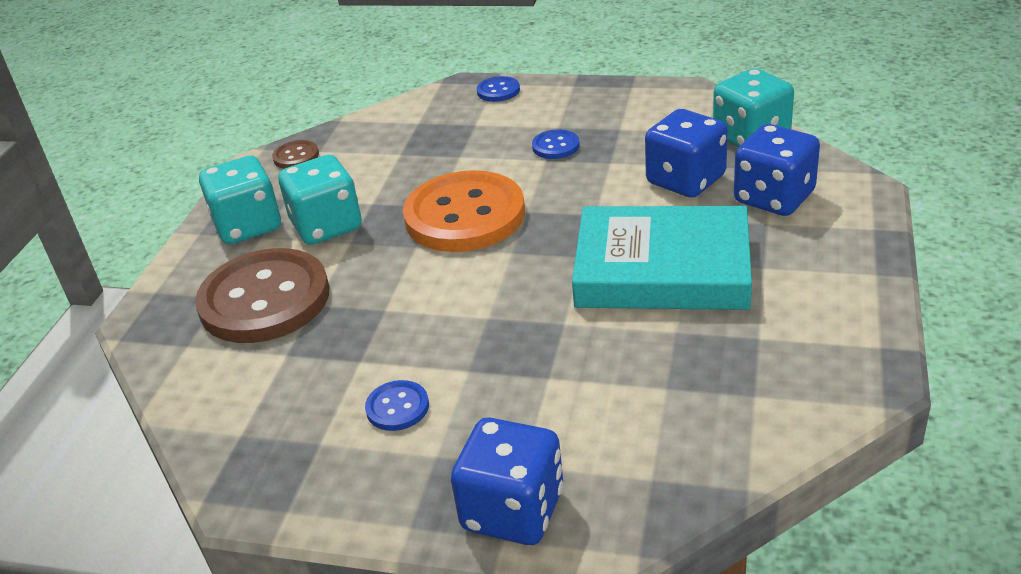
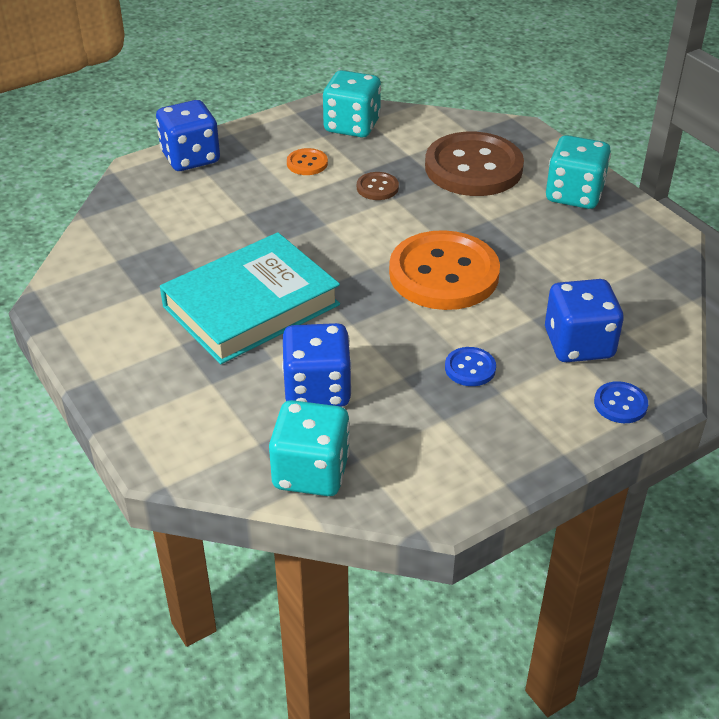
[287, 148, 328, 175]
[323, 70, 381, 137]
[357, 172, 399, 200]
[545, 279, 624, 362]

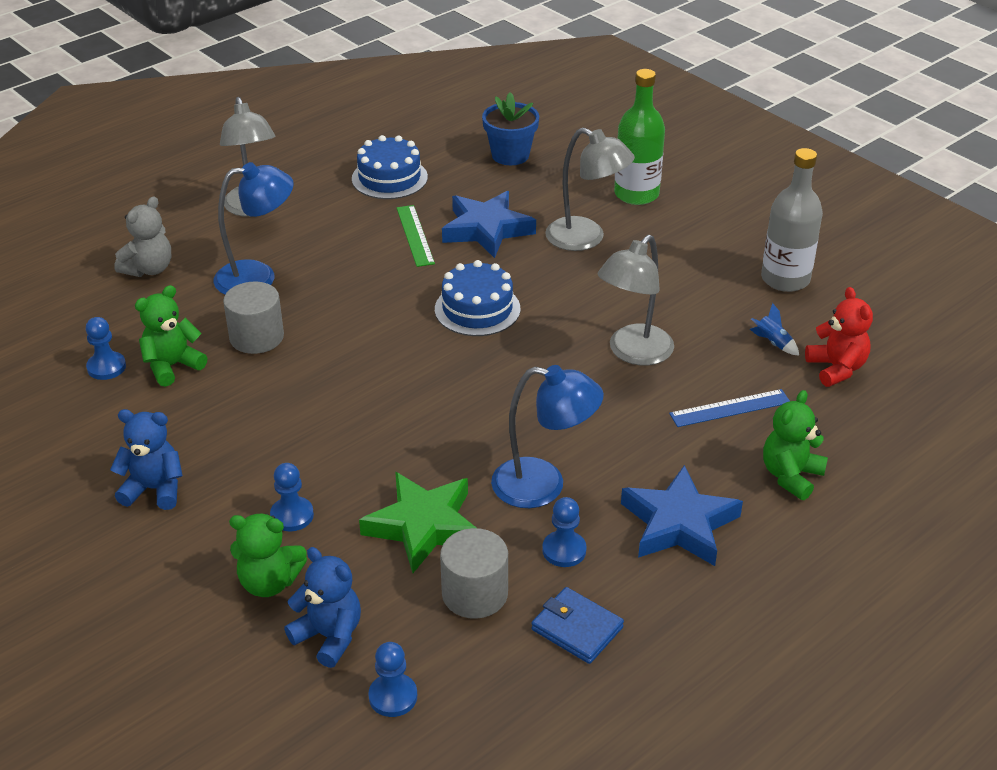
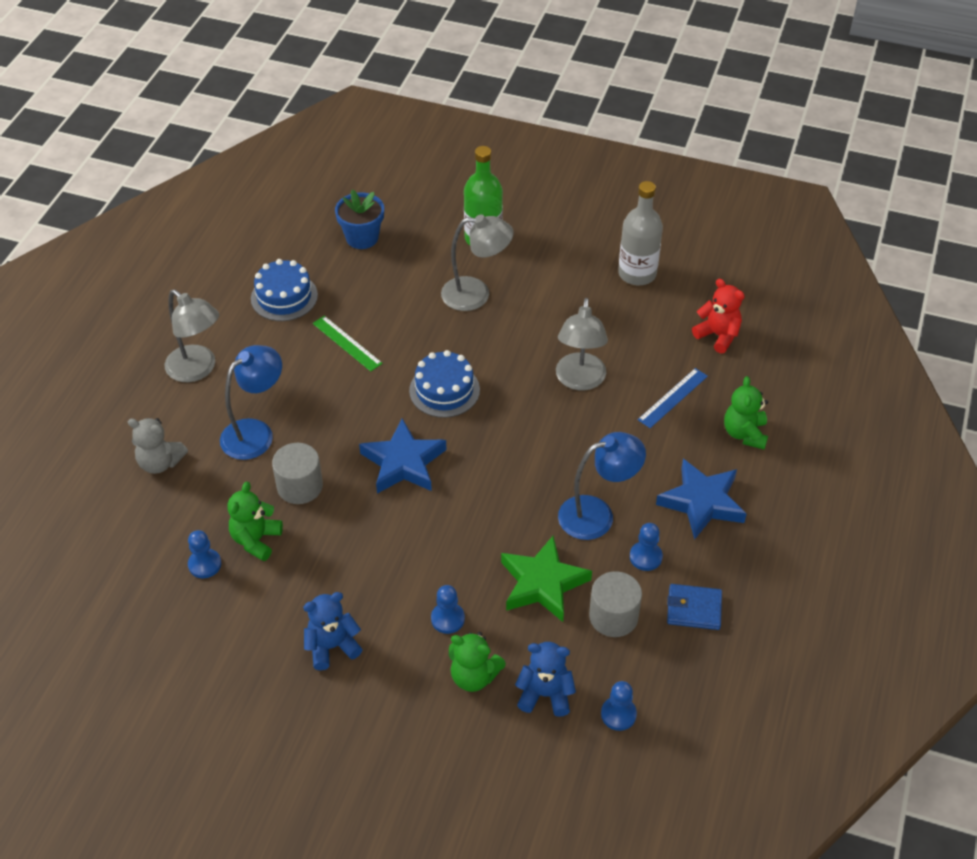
[128, 418, 188, 474]
[359, 418, 447, 494]
[449, 632, 506, 692]
[750, 303, 799, 356] (first image)

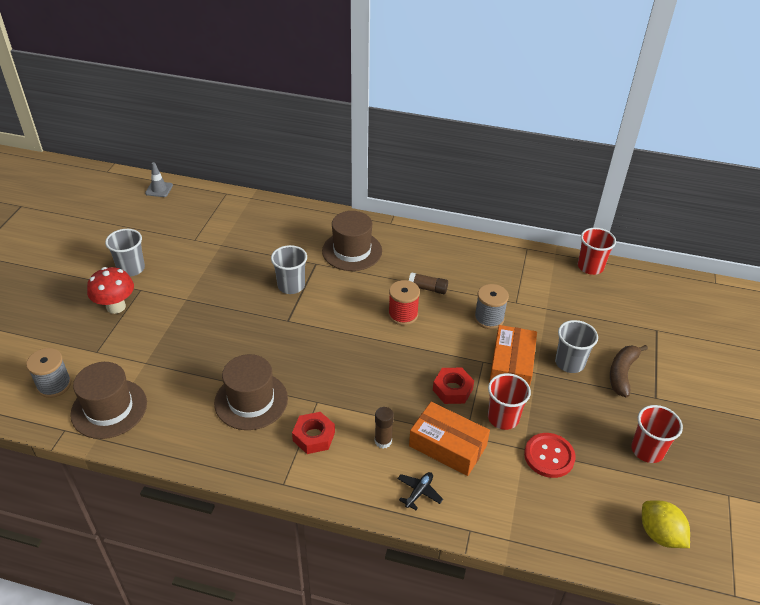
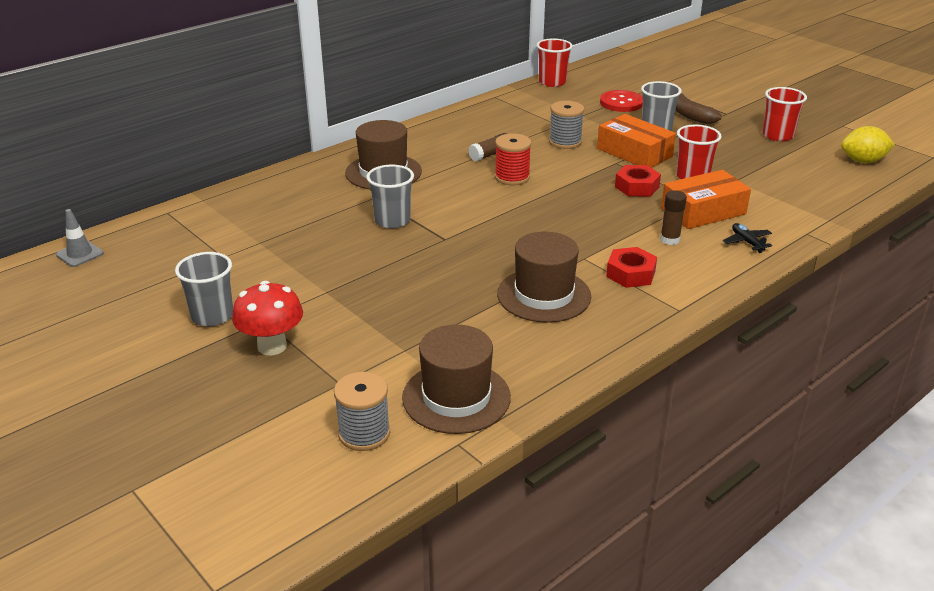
[600, 90, 643, 112]

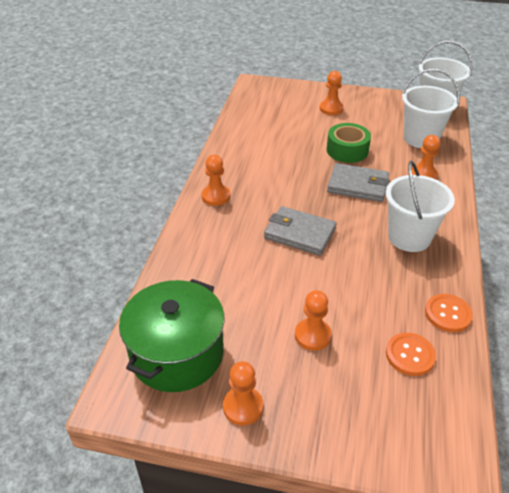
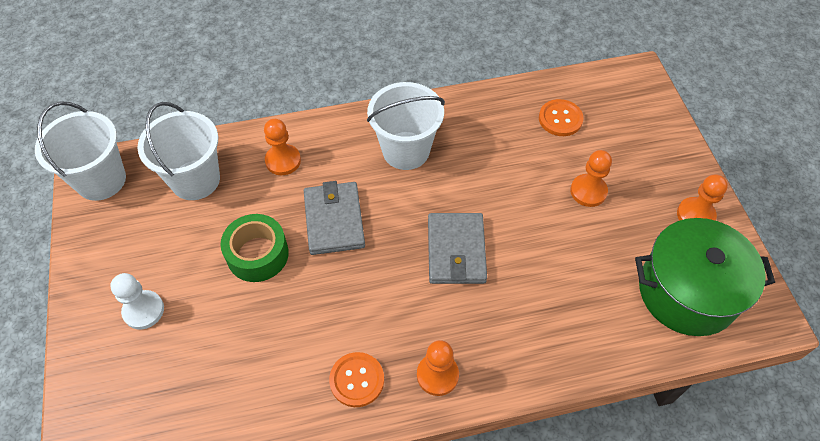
[110, 273, 164, 330]
[329, 352, 384, 407]

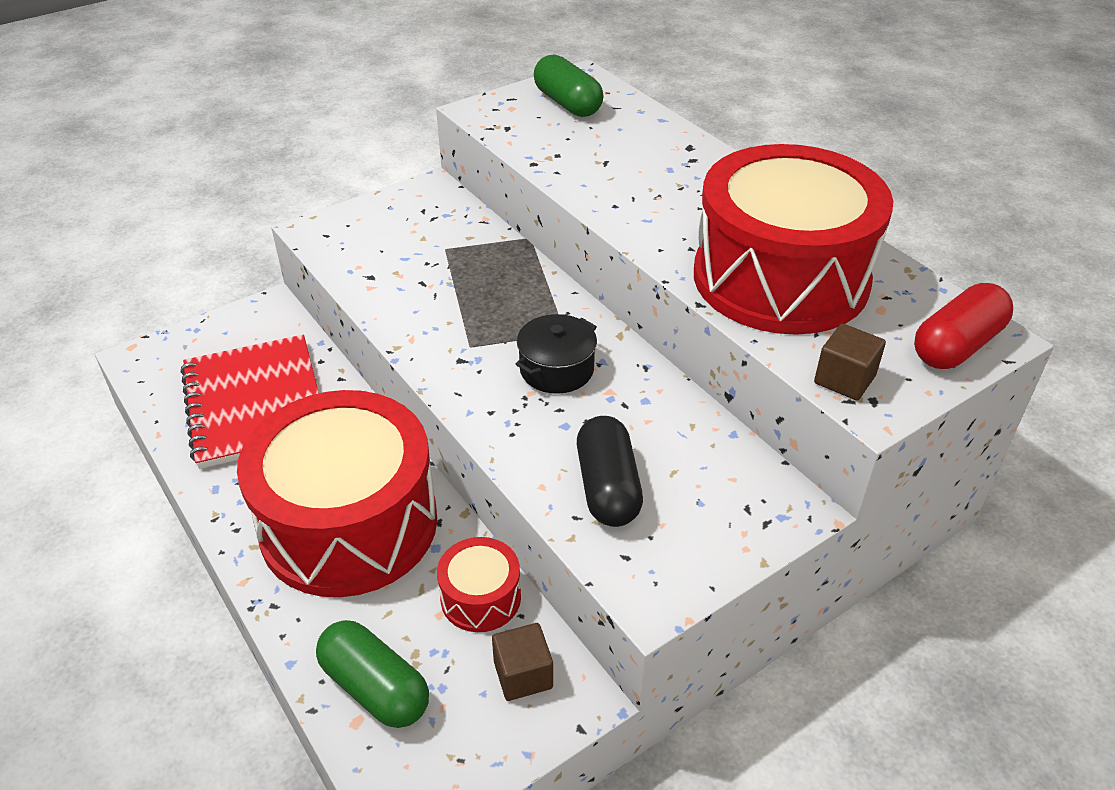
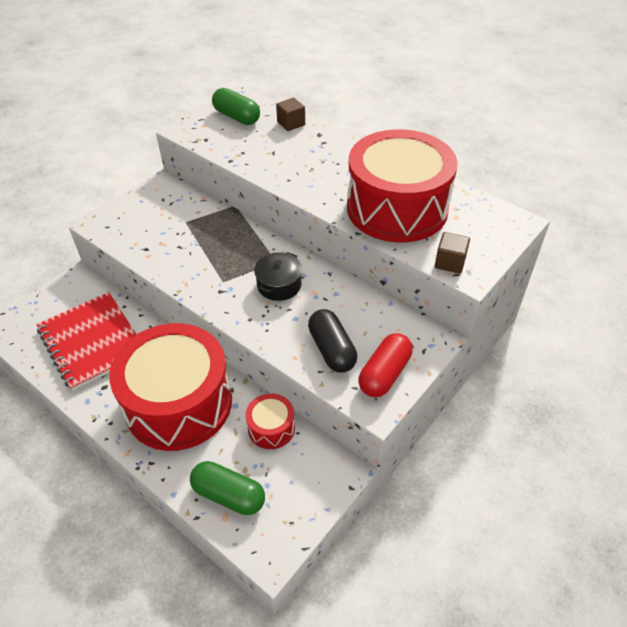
[276, 98, 305, 131]
[358, 333, 413, 397]

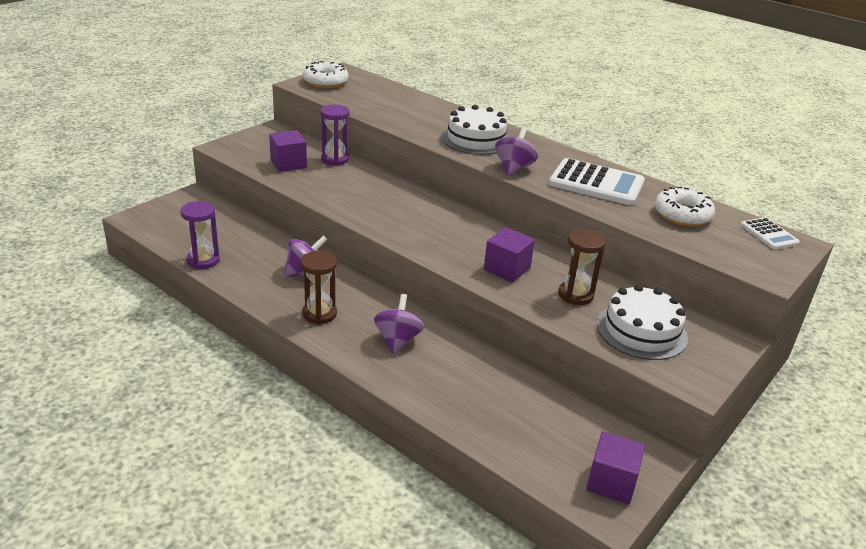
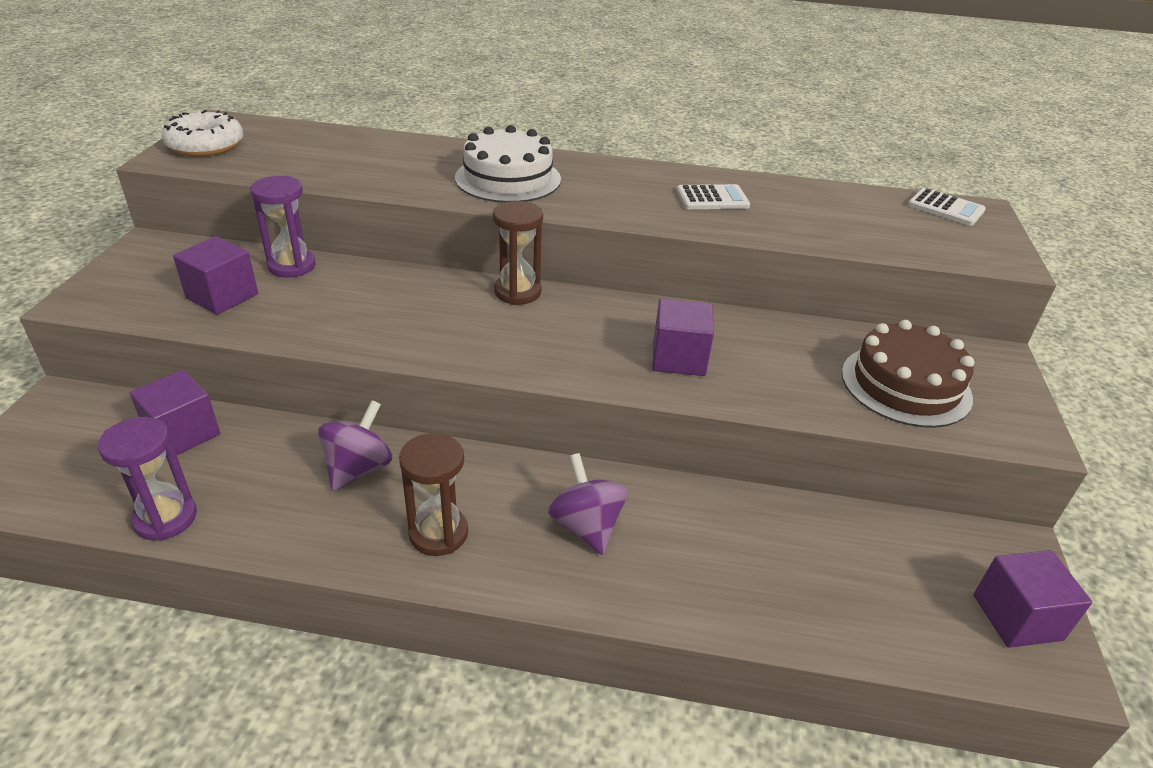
[130, 370, 220, 455]
[493, 201, 543, 305]
[677, 184, 750, 209]
[842, 320, 974, 428]
[495, 127, 538, 176] (first image)
[655, 187, 715, 226] (first image)

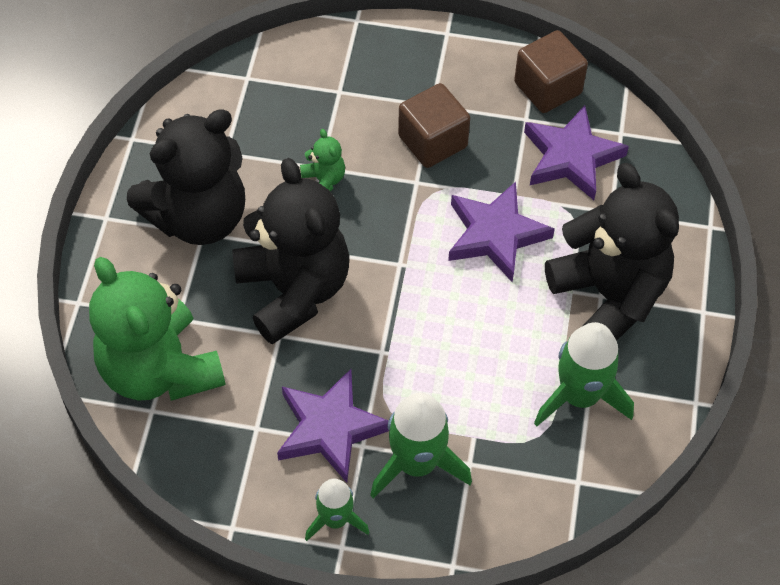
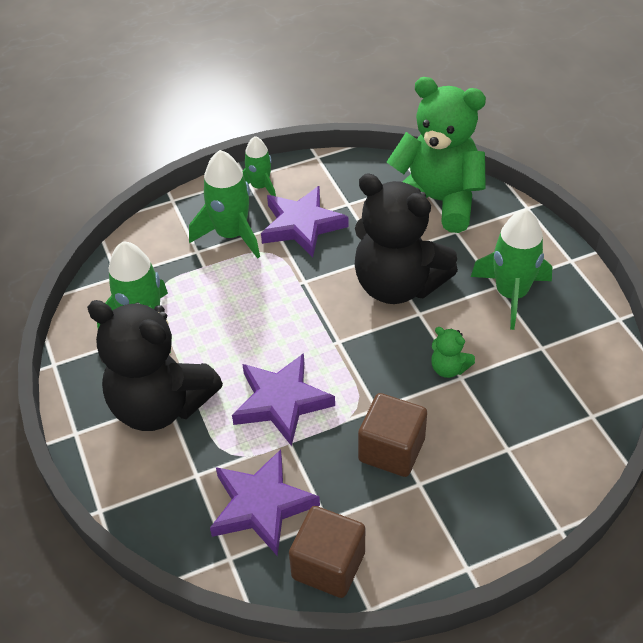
[471, 209, 552, 330]

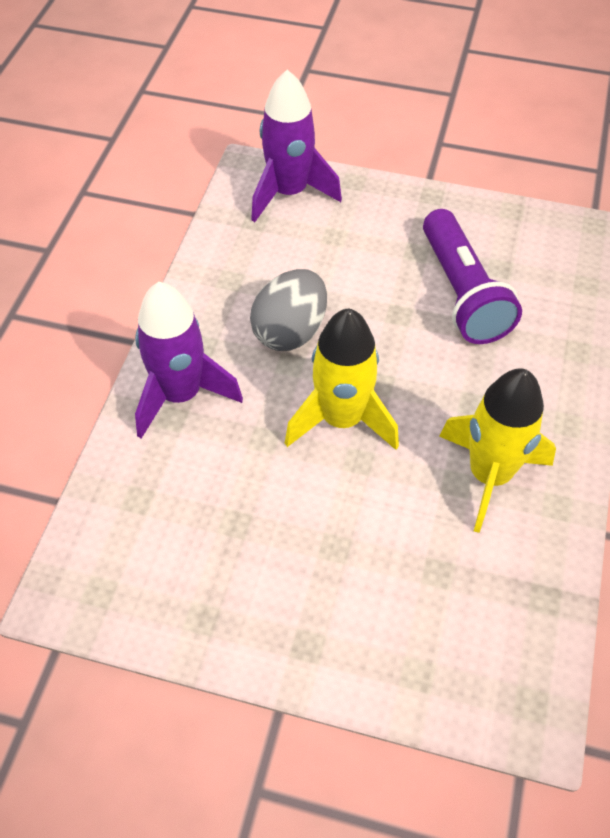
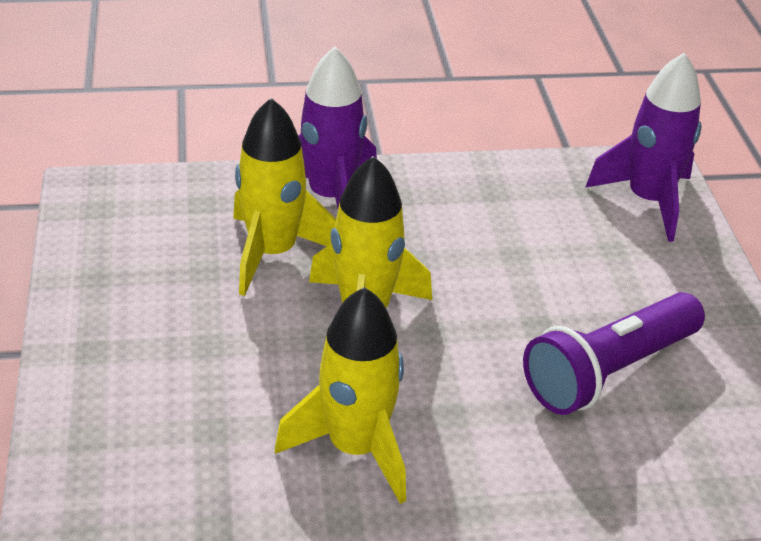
[233, 98, 336, 296]
[250, 269, 327, 351] (first image)

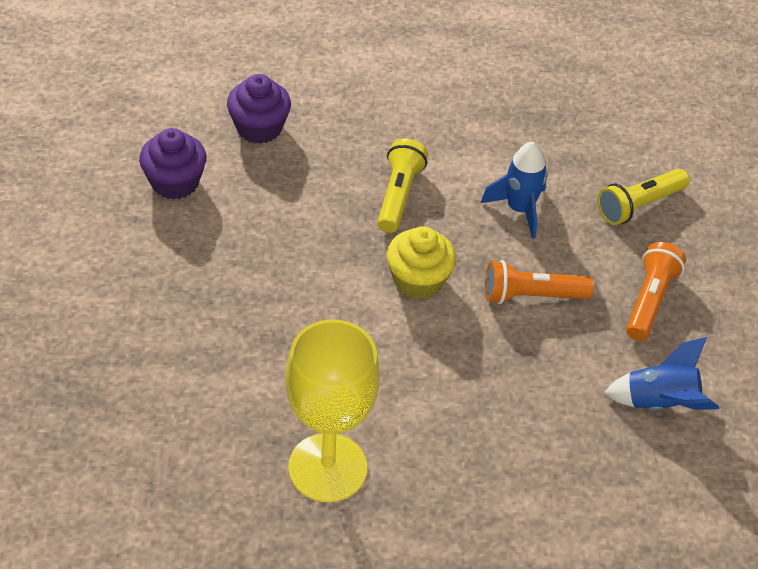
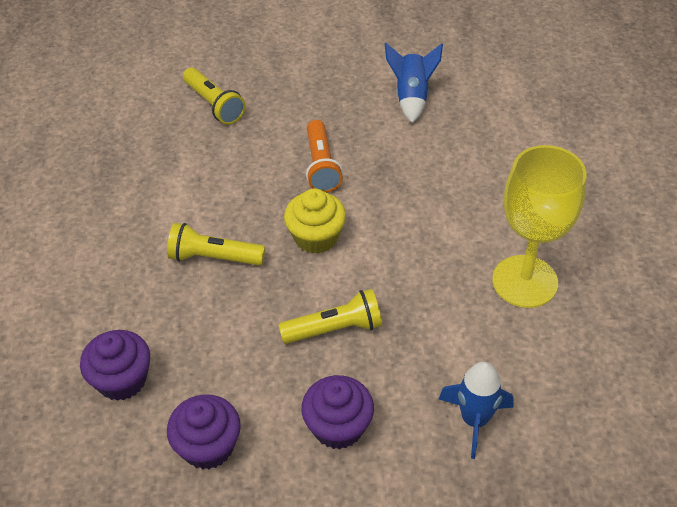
[278, 289, 382, 344]
[301, 375, 374, 449]
[439, 362, 514, 459]
[626, 242, 686, 341] (first image)

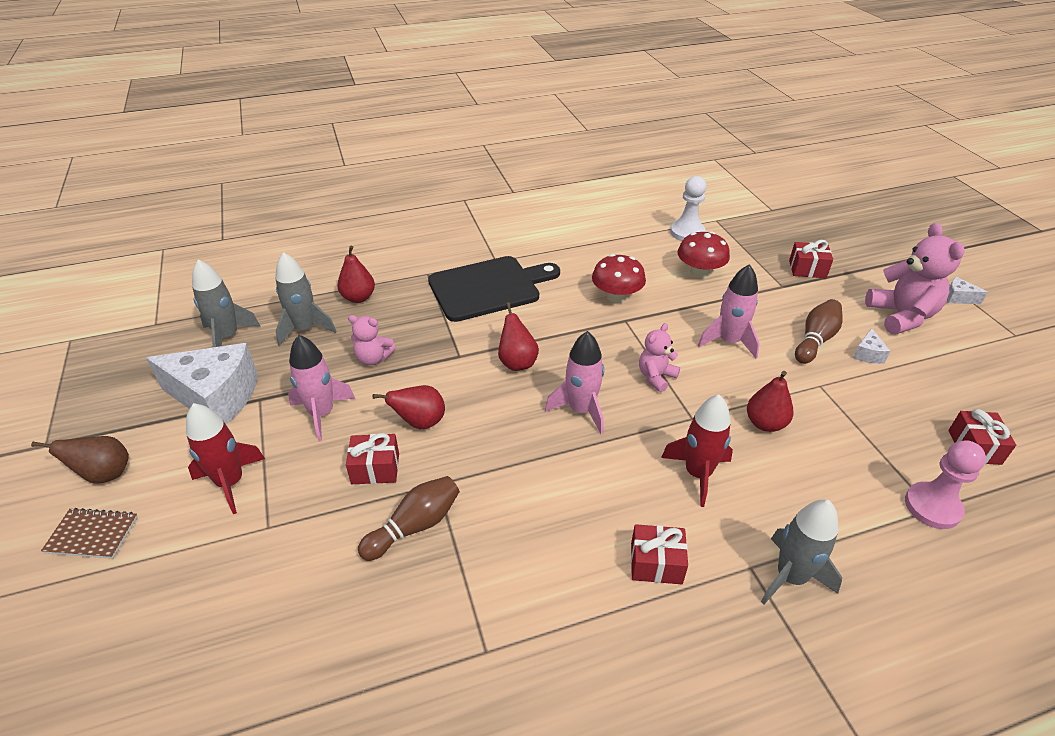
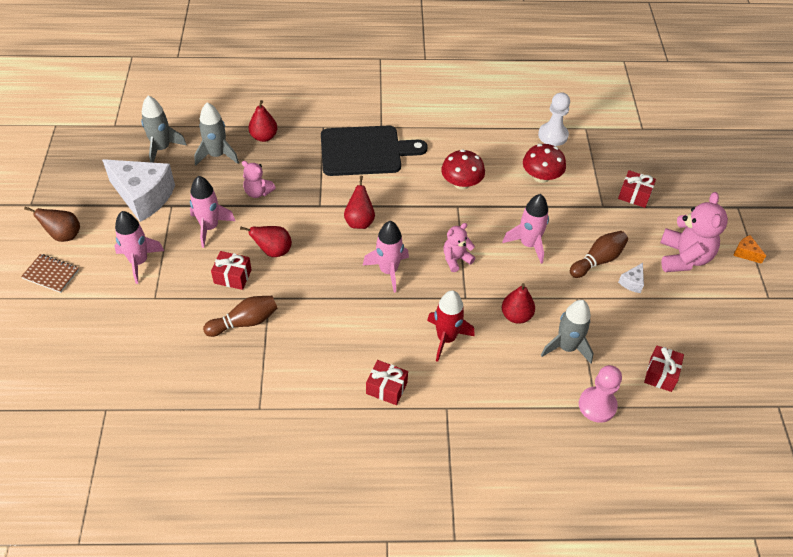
[114, 211, 164, 284]
[541, 300, 594, 364]
[733, 235, 766, 264]

